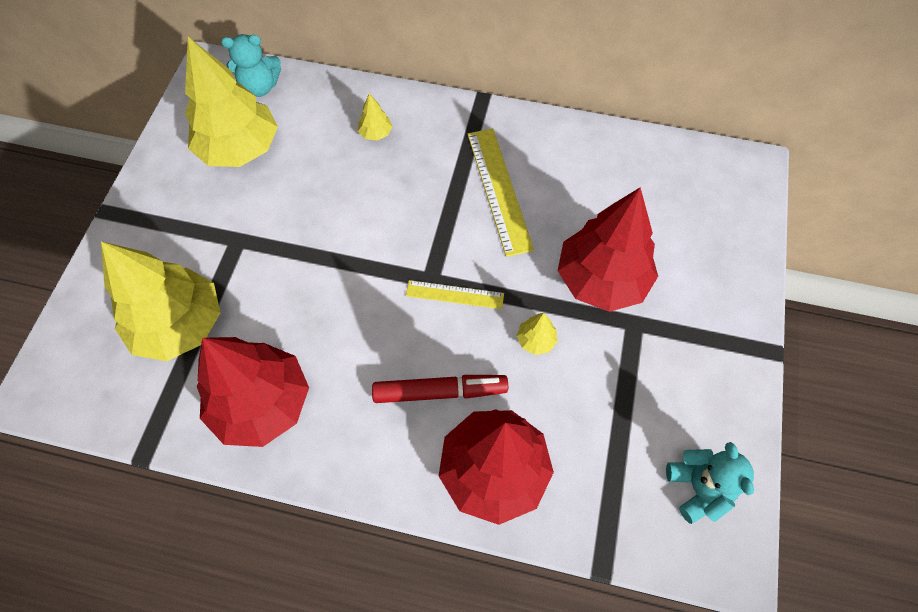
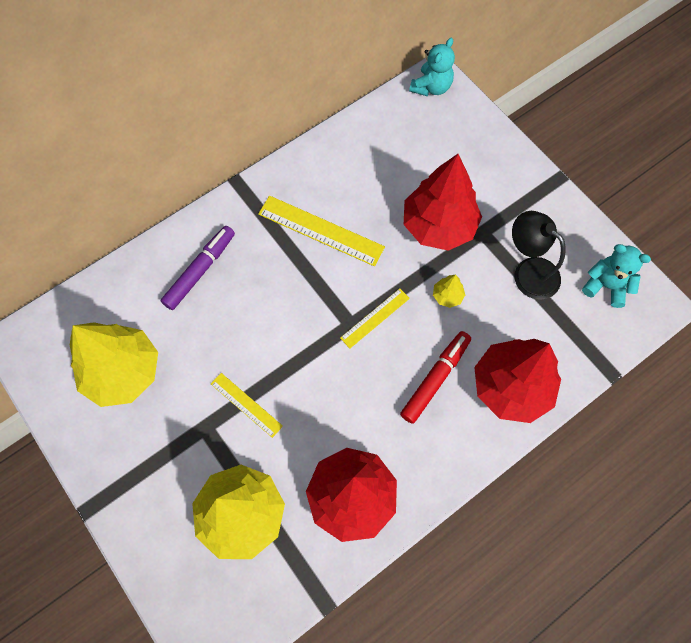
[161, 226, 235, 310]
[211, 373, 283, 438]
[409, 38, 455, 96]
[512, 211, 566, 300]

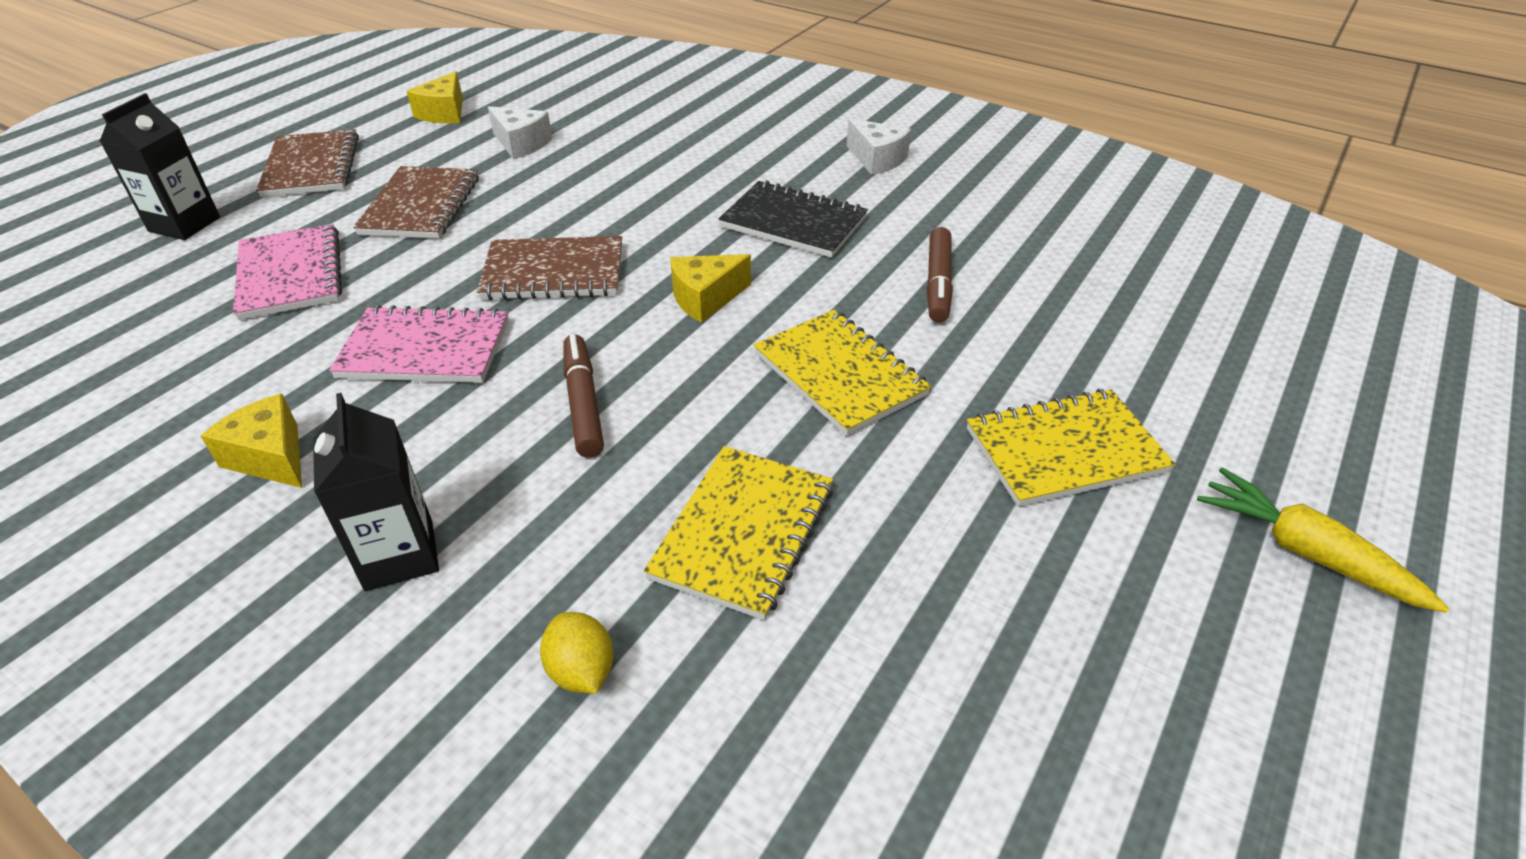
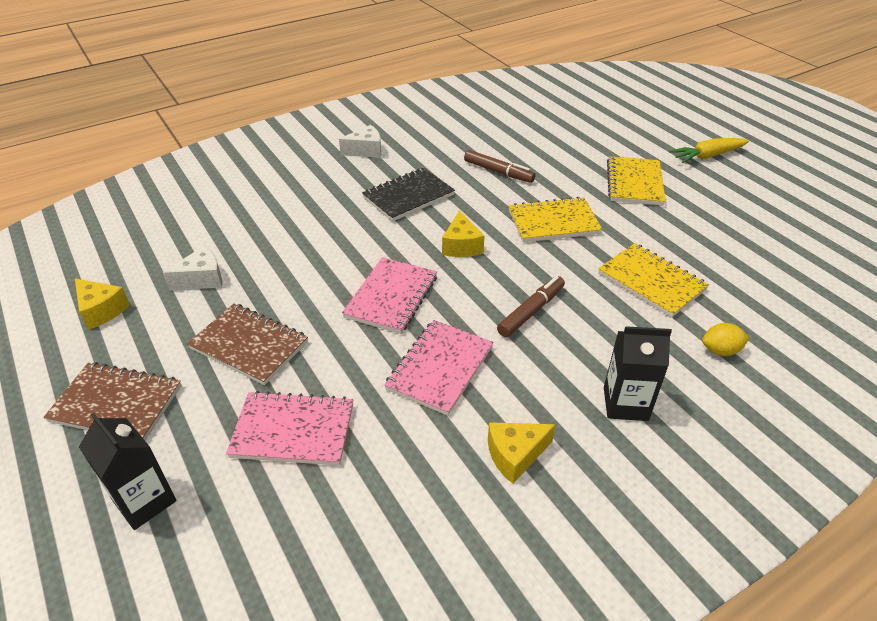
[342, 257, 437, 334]
[497, 276, 565, 337]

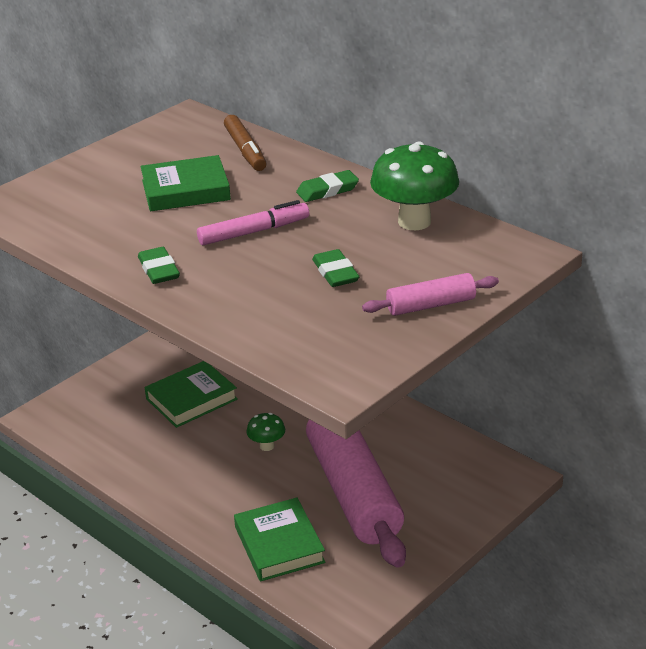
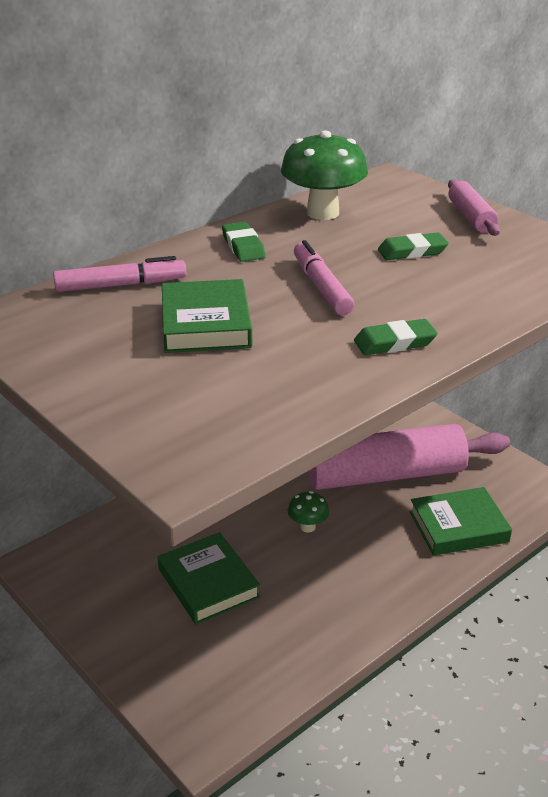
[53, 256, 186, 292]

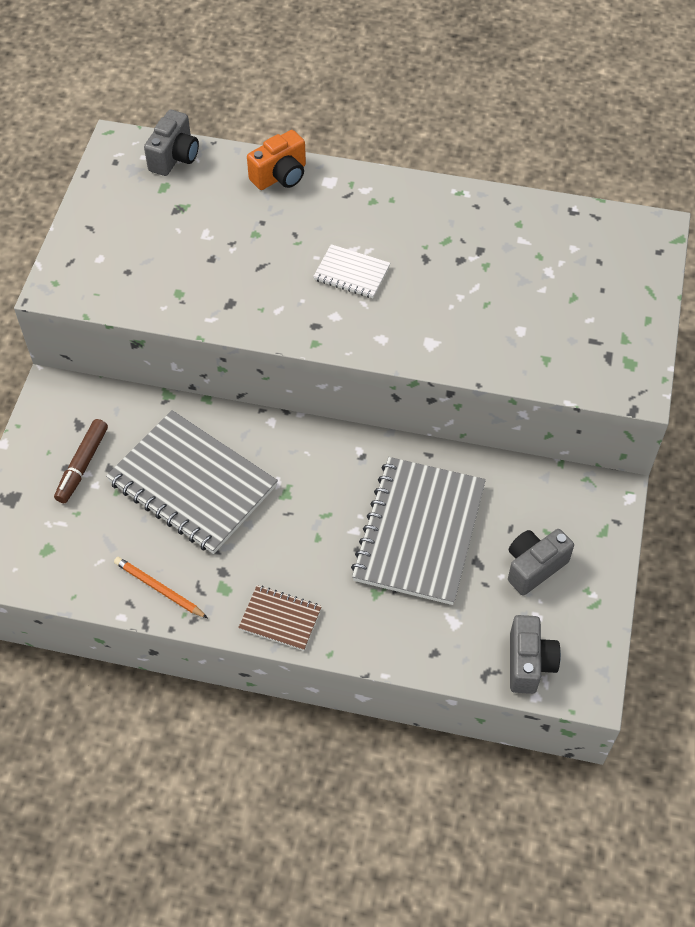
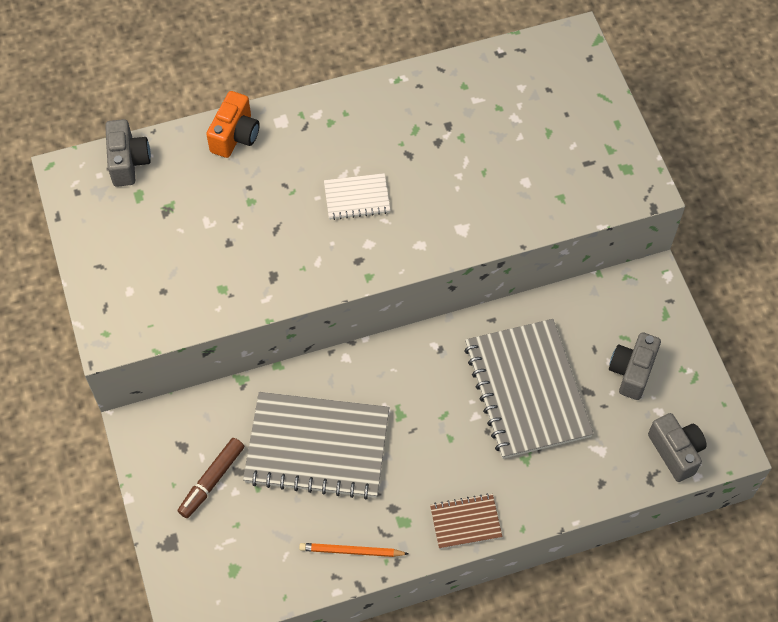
[178, 438, 244, 518]

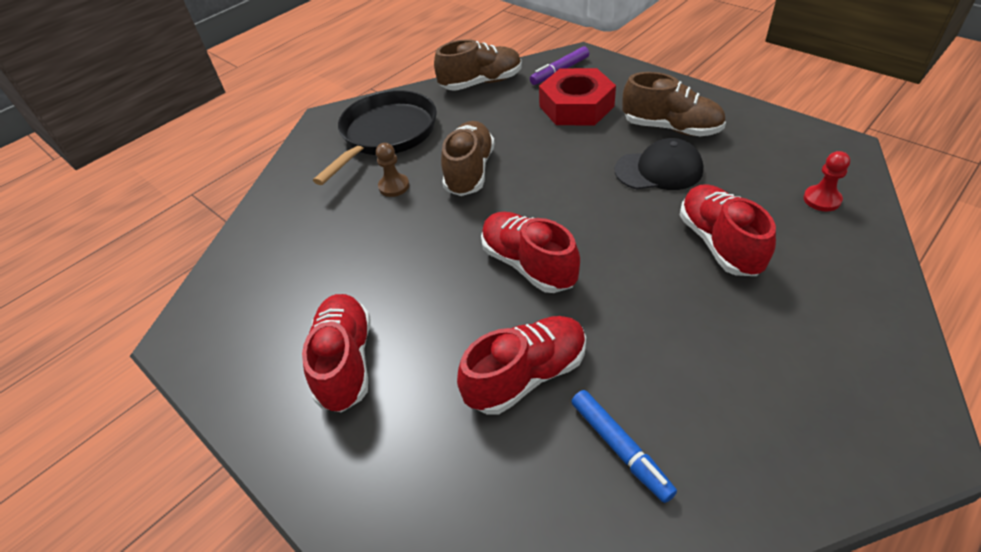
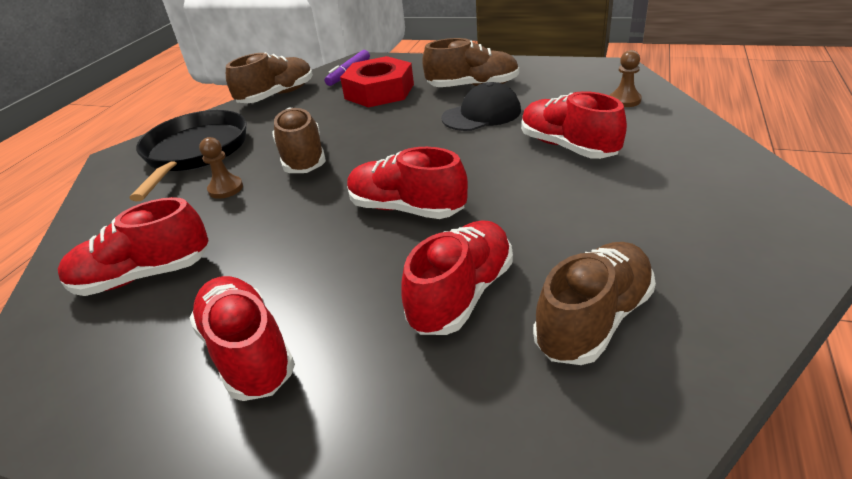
[58, 197, 209, 296]
[533, 242, 656, 365]
[610, 50, 642, 107]

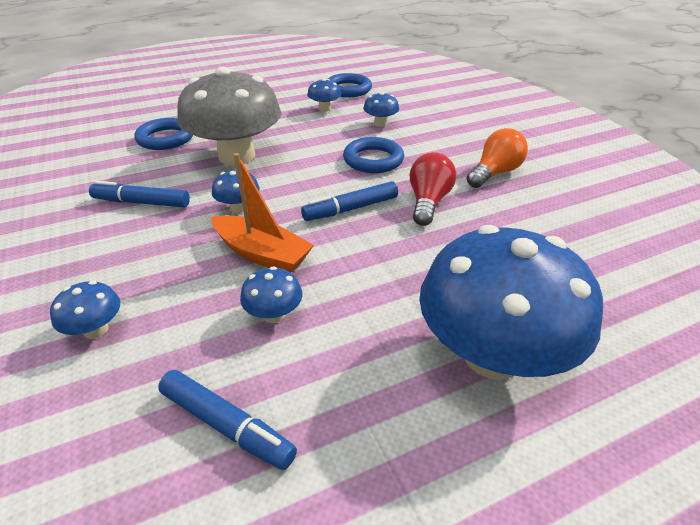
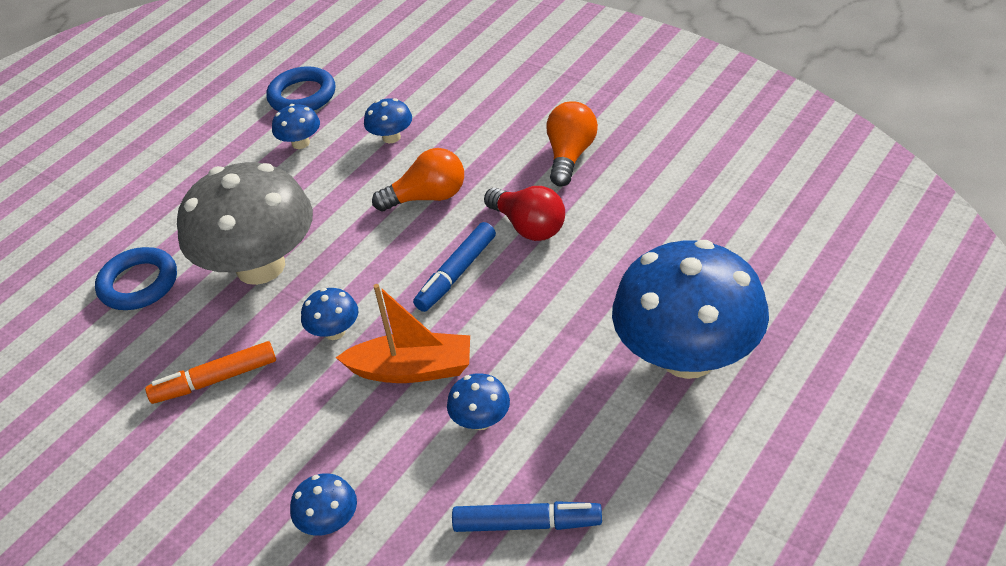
[145, 341, 276, 404]
[372, 148, 464, 211]
[484, 186, 565, 241]

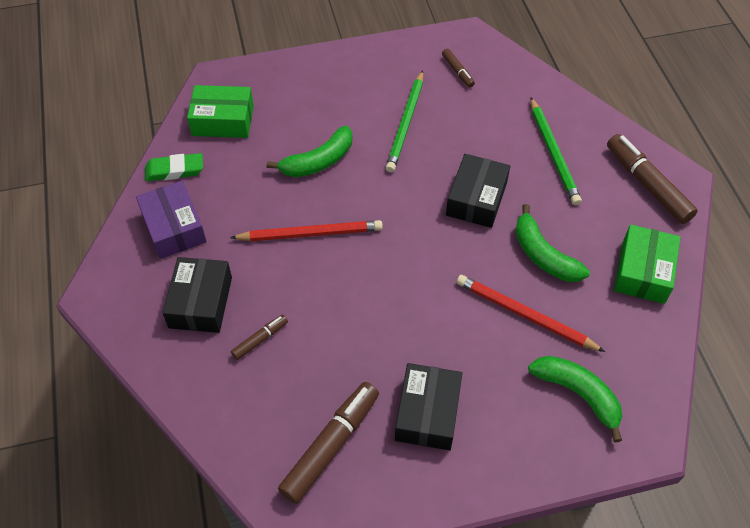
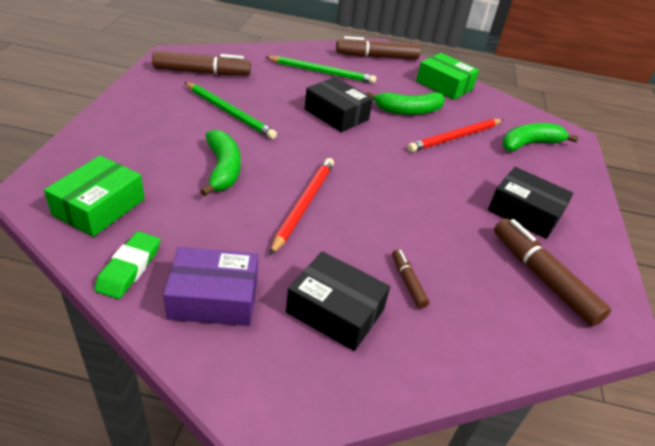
[152, 51, 251, 76]

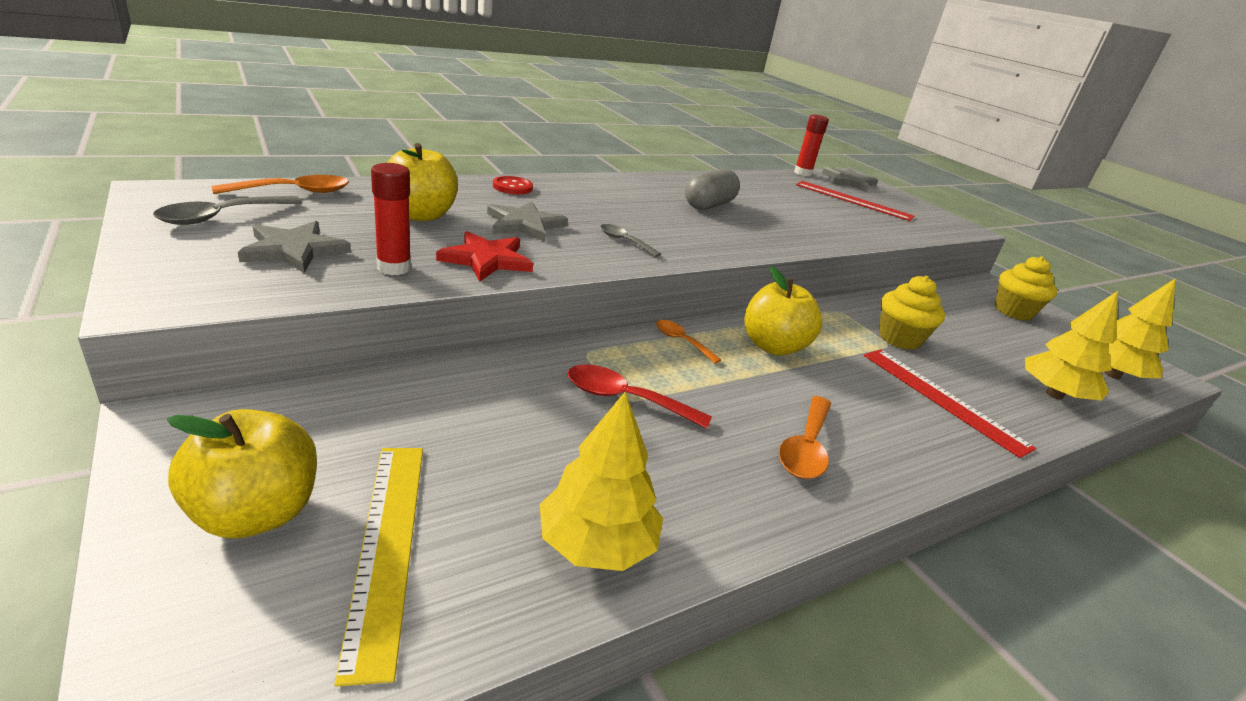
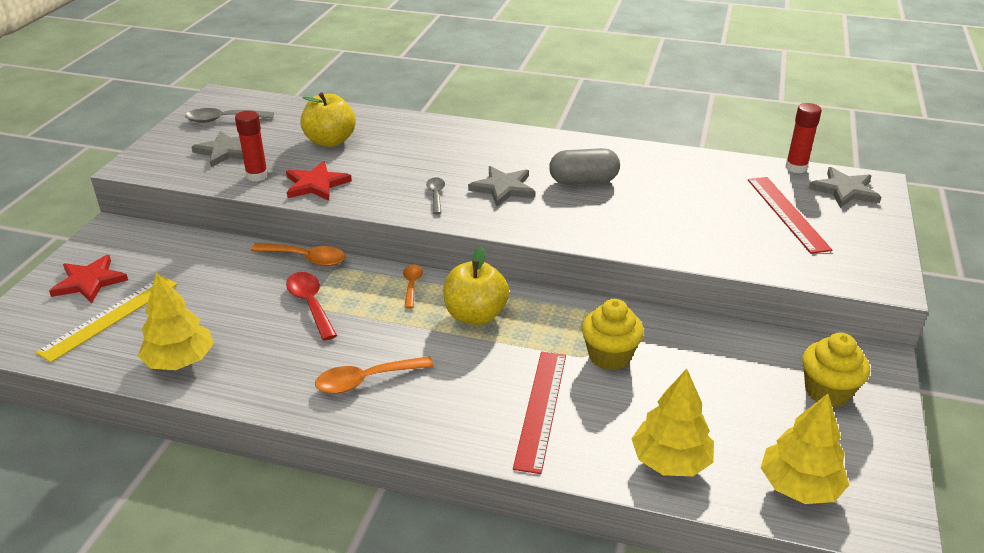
[49, 255, 128, 303]
[251, 243, 345, 266]
[468, 166, 536, 207]
[493, 176, 533, 194] (first image)

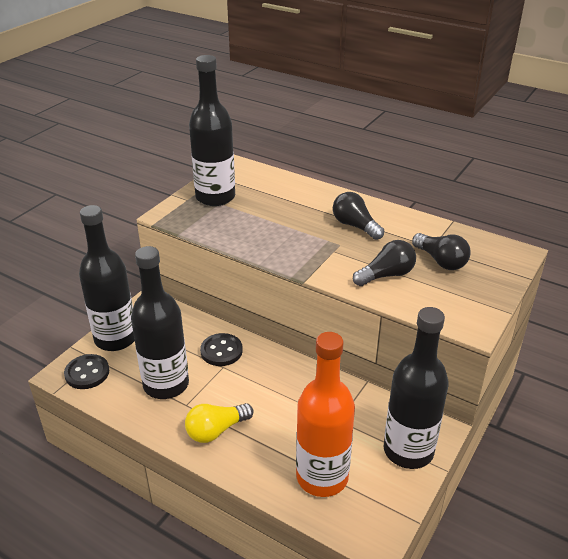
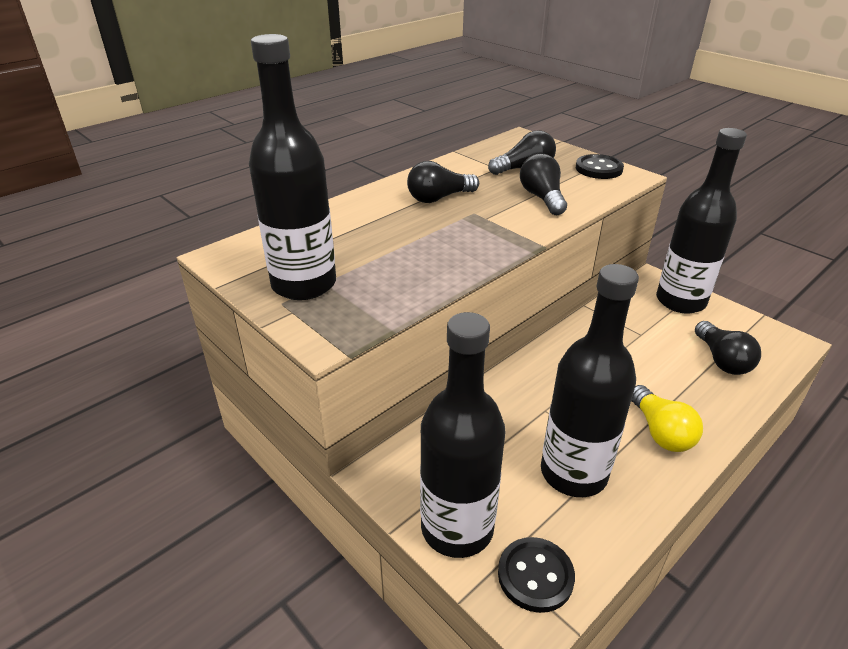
[576, 154, 624, 179]
[695, 321, 761, 375]

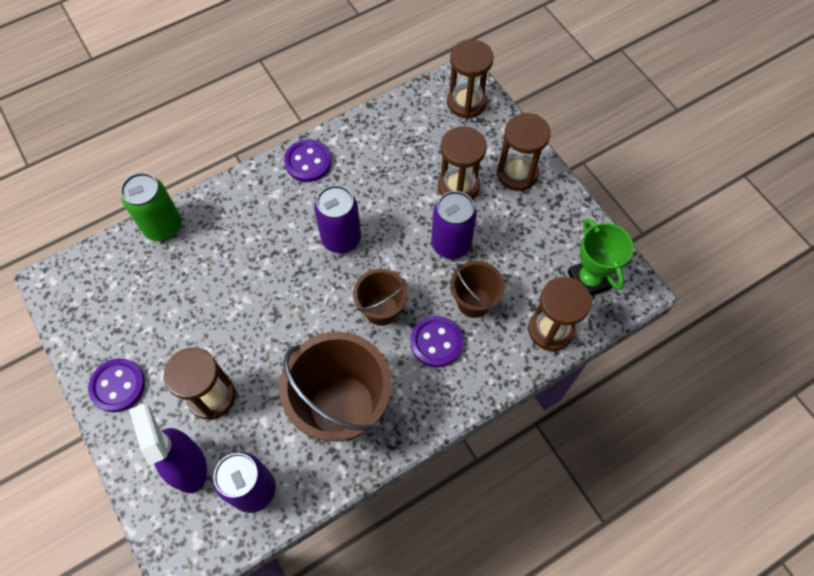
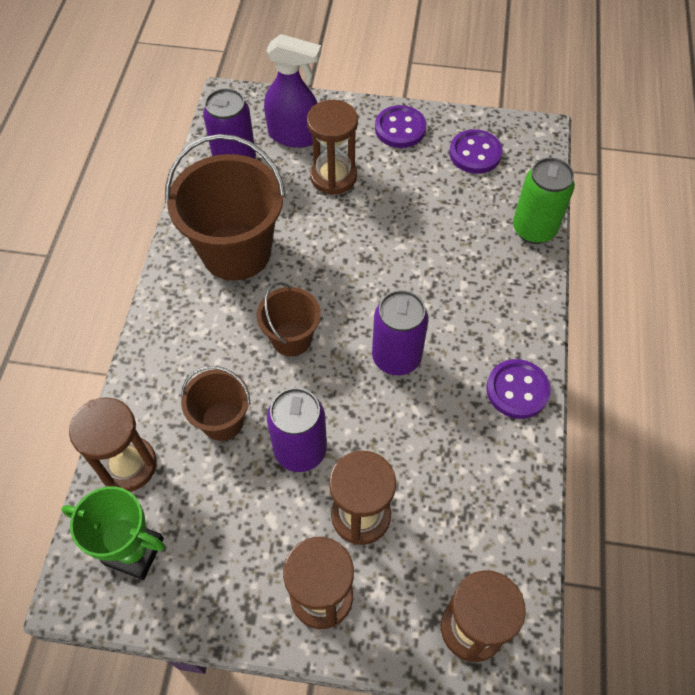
[449, 129, 503, 174]

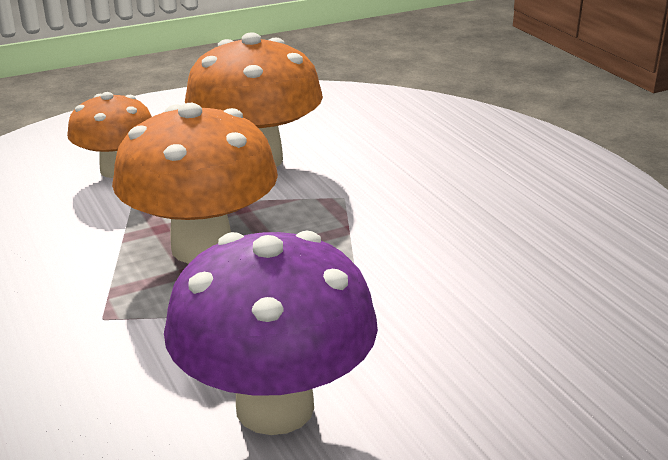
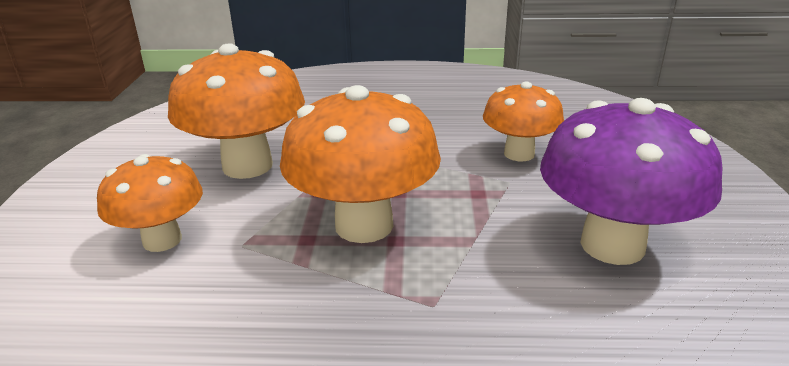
[483, 81, 564, 161]

